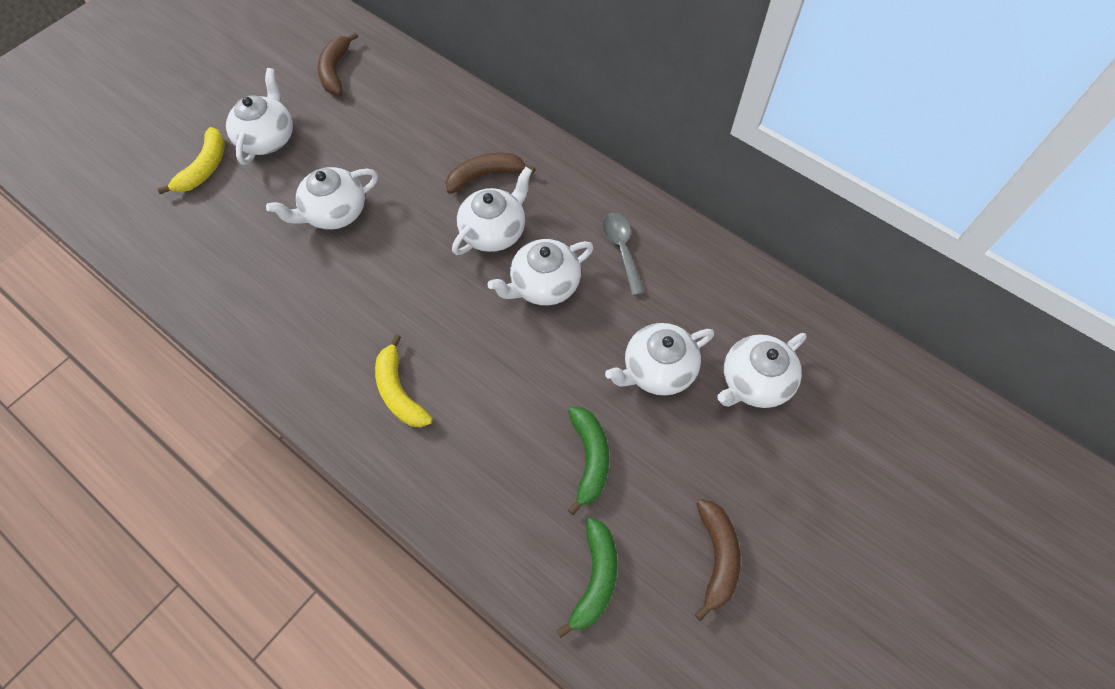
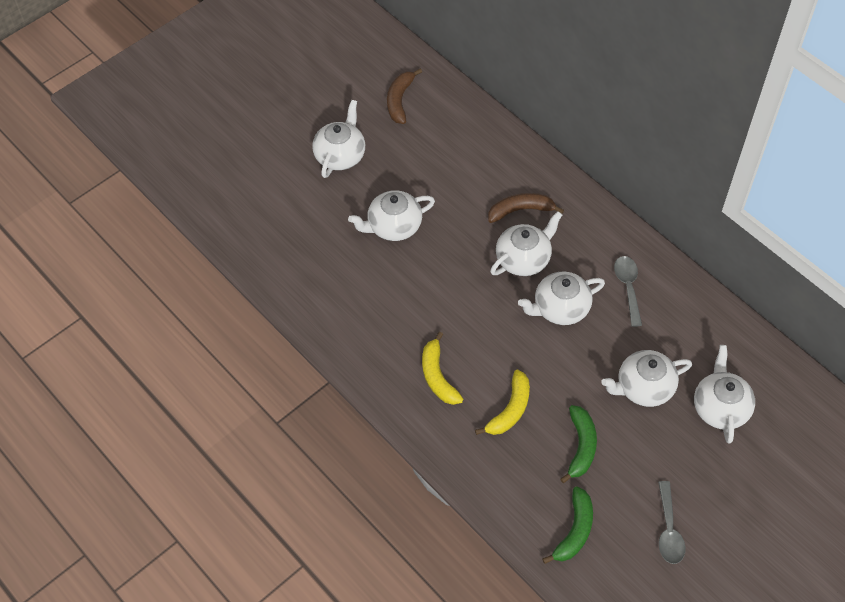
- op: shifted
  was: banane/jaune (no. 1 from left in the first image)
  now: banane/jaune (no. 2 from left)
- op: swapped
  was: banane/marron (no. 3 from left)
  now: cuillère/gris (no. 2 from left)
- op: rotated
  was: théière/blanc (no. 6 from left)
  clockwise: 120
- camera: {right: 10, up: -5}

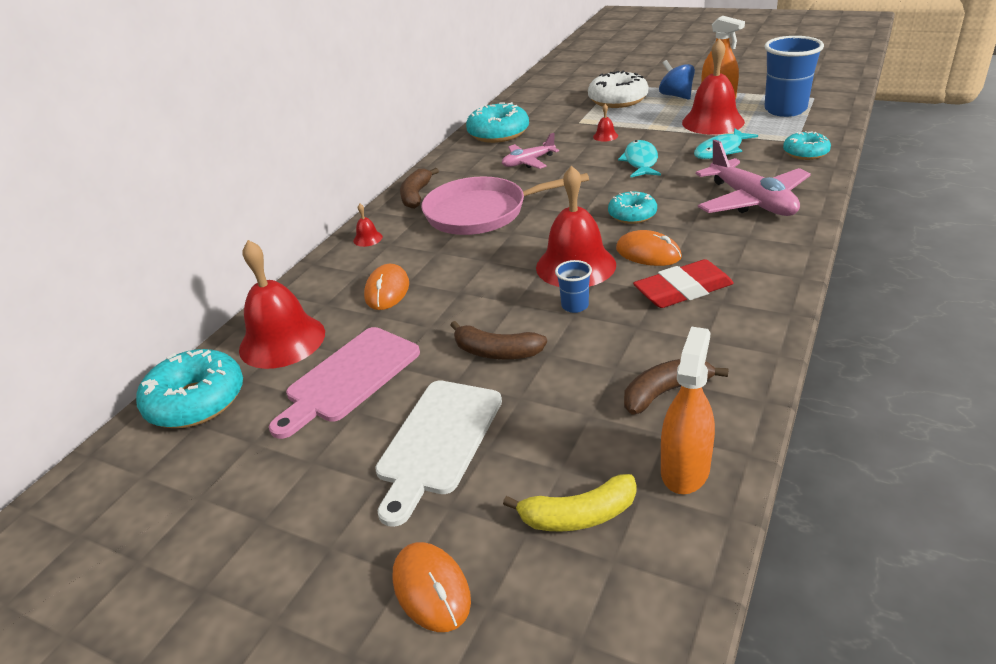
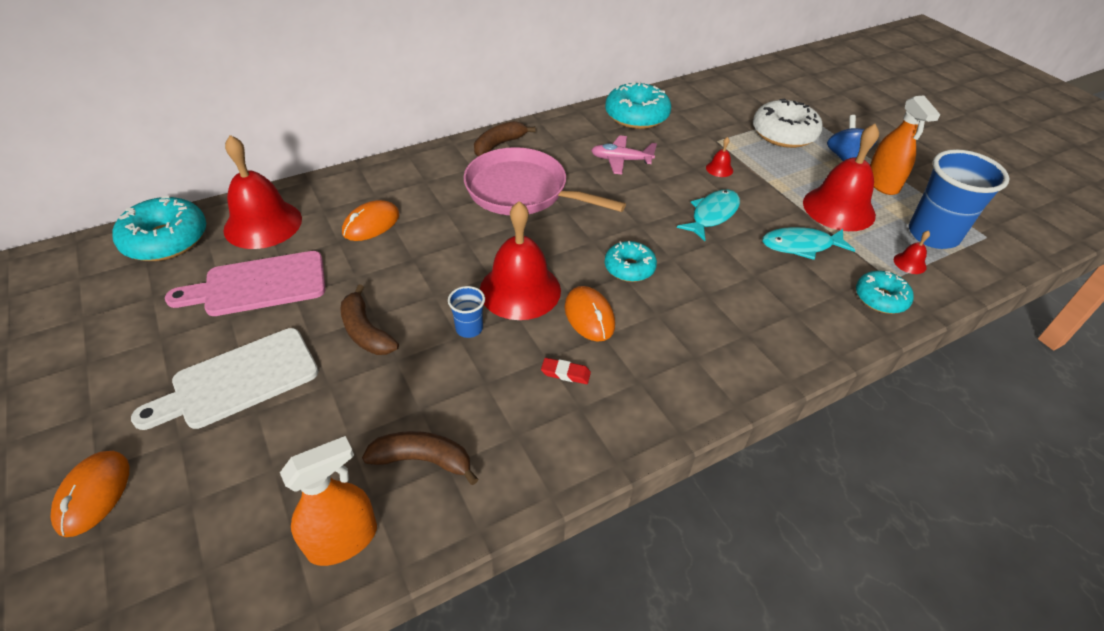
- op: gone
  was: banane/jaune
- op: gone
  was: avion/rose (no. 2 from left)
- op: shifted
  was: cloche/rouge (no. 2 from left in the first image)
  now: cloche/rouge (no. 5 from left)
- op: scaled
  was: gomme/rouge
  ratio: 0.47
- camera: {right: 30, up: 10}

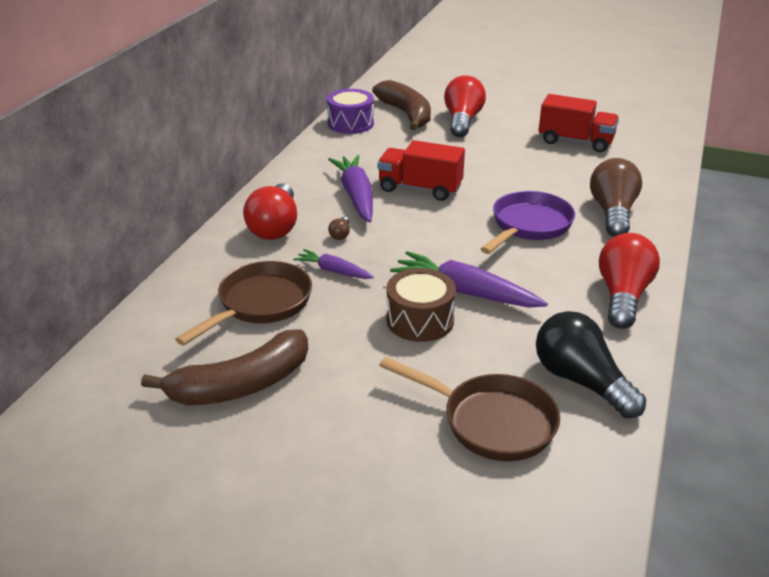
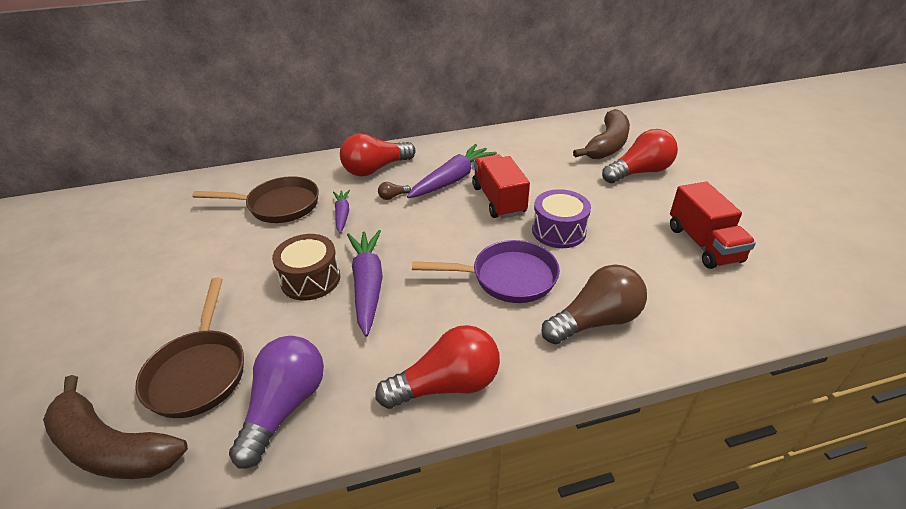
- op: shifted
  was: banane/marron (no. 1 from left)
- op: shifted
  was: tambour/violet
- op: repainted
  was: ampoule/noir
  now: ampoule/violet
- camera: {right: 55, up: 5}

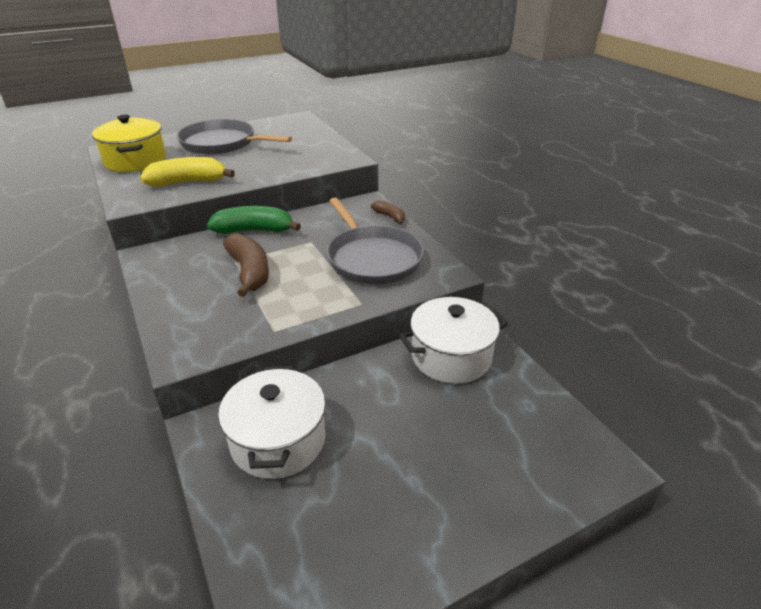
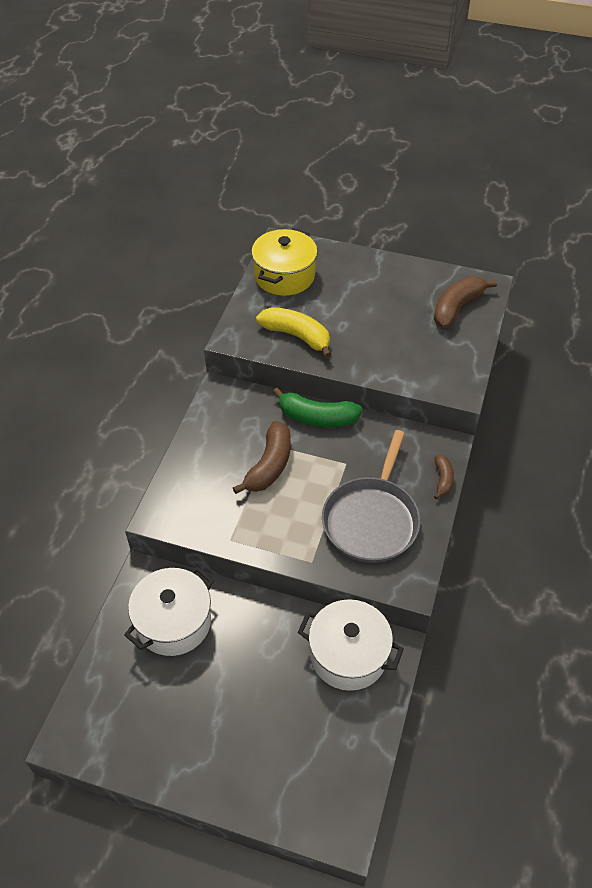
- op: gone
  was: poêle/gris (no. 1 from left)
- op: new
  now: banane/marron (no. 3 from left)
- op: rotated
  was: banane/vert
  clockwise: 150
- camera: {right: 45, up: 15}

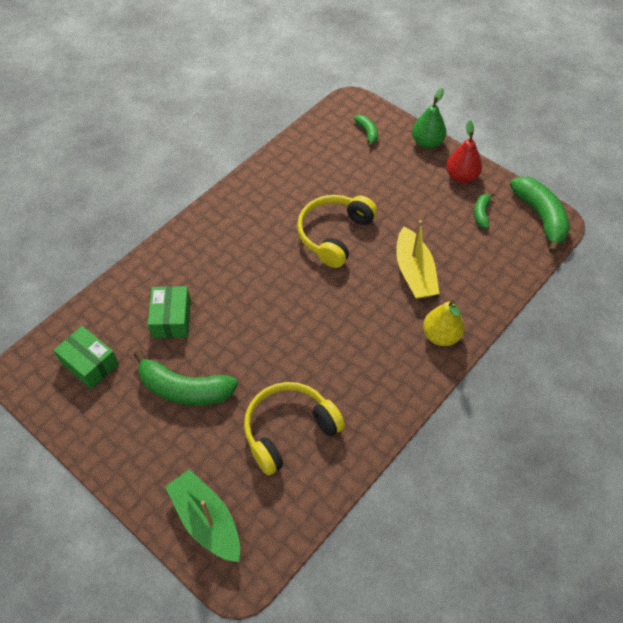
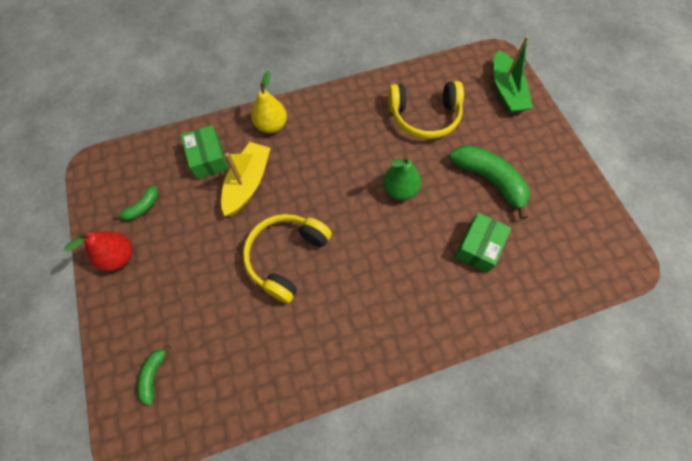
- op: gone
  was: banane/vert (no. 4 from left)
- op: shifted
  was: boîte/vert (no. 1 from left)
- op: shifted
  was: poire/vert
- op: rotated
  was: casque audio/jaune (no. 2 from left in the first image)
  clockwise: 150
- camera: {right: -150, up: 10}

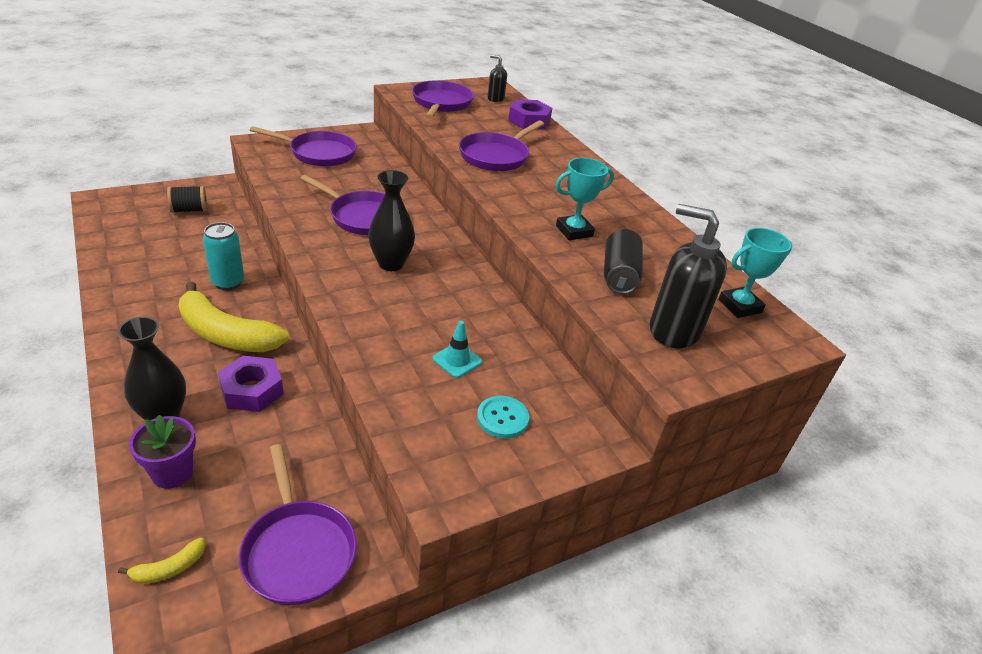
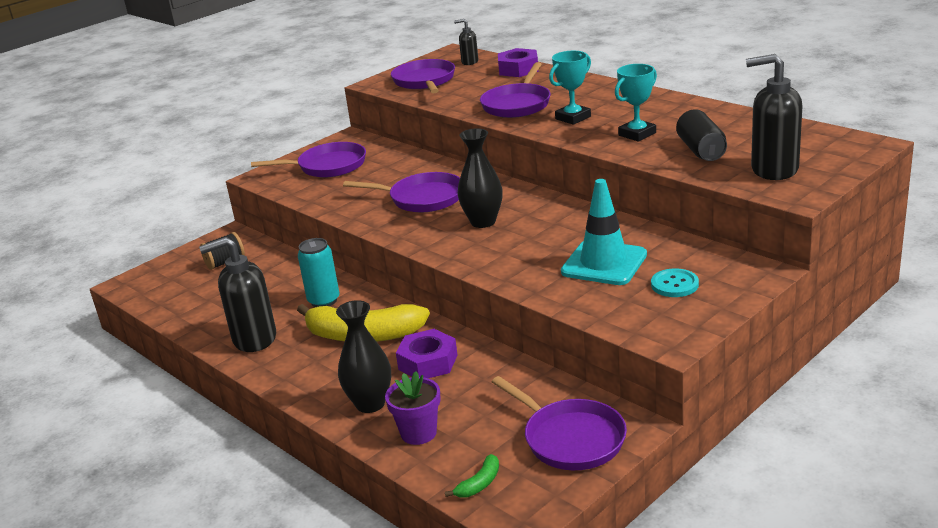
- op: new
  now: distributeur de savon/noir (no. 1 from left)
- op: shifted
  was: trophée/turquoise (no. 2 from left in the first image)
  now: trophée/turquoise (no. 1 from left)
- op: repainted
  was: banane/jaune (no. 1 from left)
  now: banane/vert
- op: scaled
  was: cône de chantier/turquoise
  ratio: 1.98
- camera: {right: -10, up: -10}

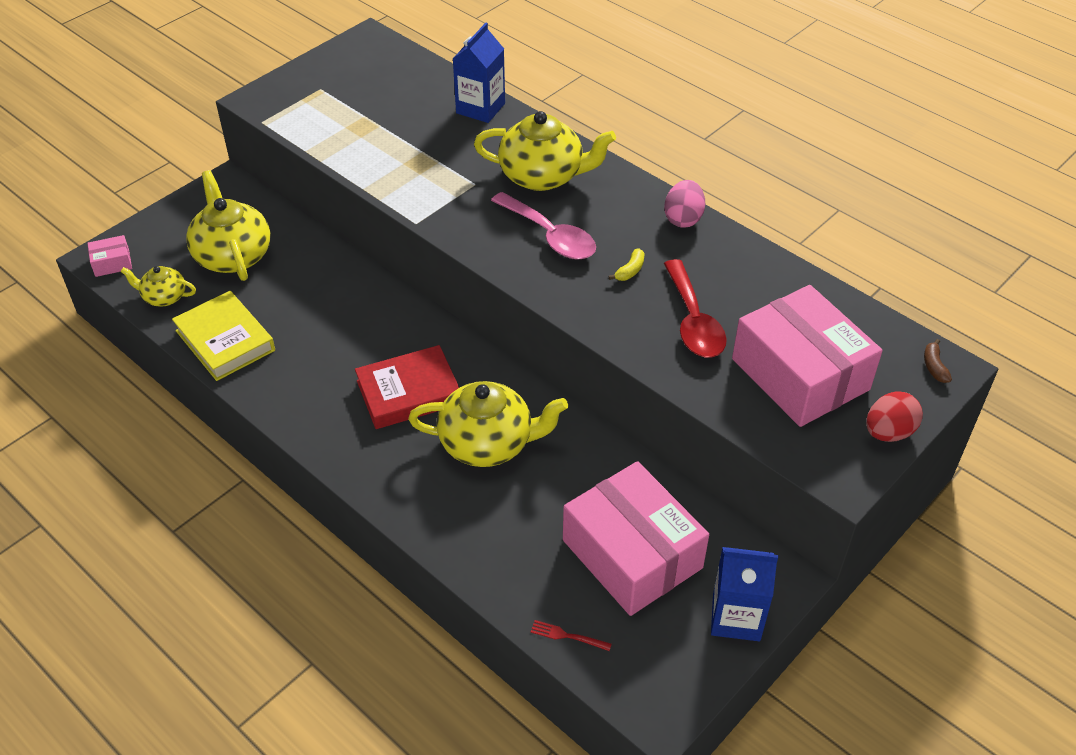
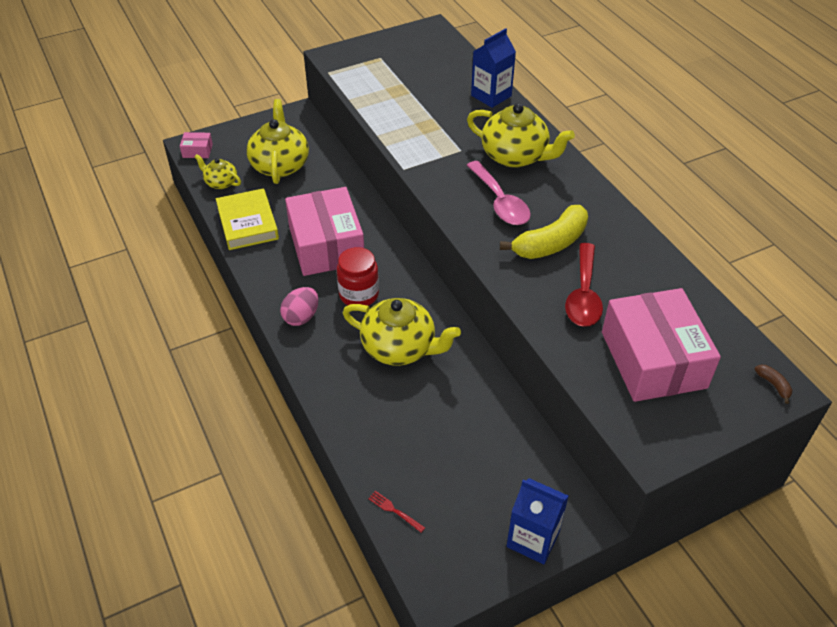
- op: gone
  was: œuf/rouge
- op: shifted
  was: boîte/rose (no. 2 from left)
- op: shifted
  was: œuf/rose
- op: swapped
  was: livre/rouge
  now: bocal/rouge
- op: rotated
  was: banane/marron
  clockwise: 135
- op: scaled
  was: banane/jaune
  ratio: 2.42
- camera: {right: 20, up: 0}

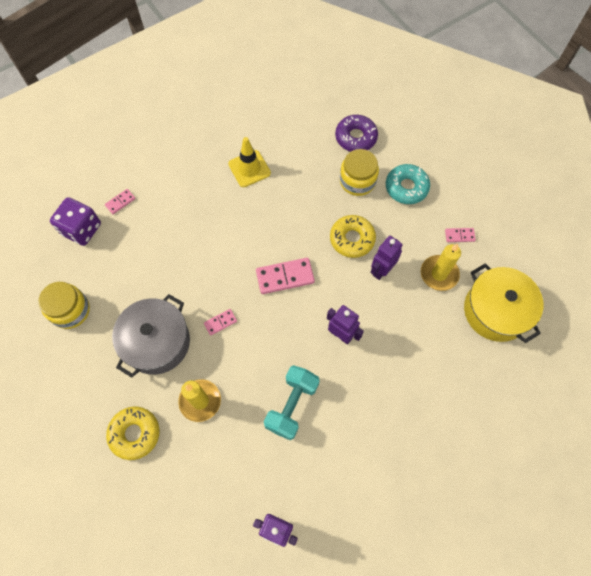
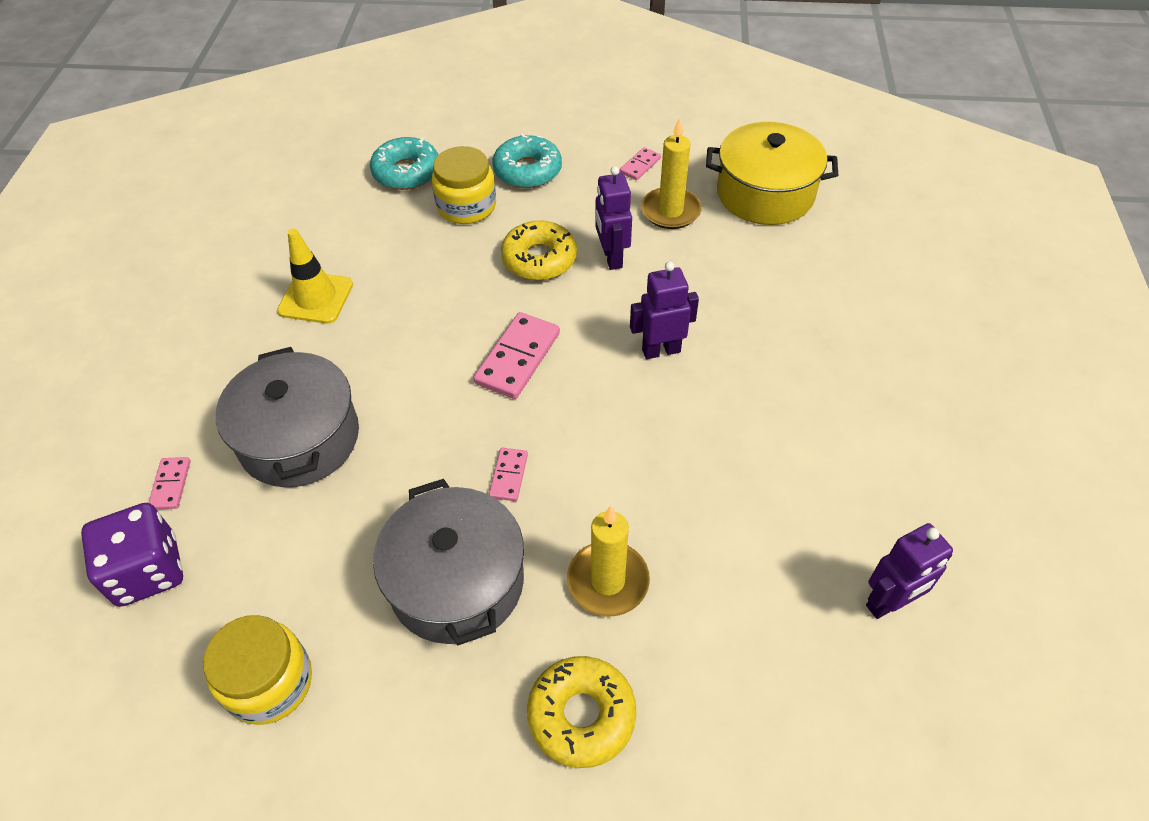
- op: gone
  was: haltère/turquoise
- op: new
  now: marmite/gris (no. 1 from left)
- op: repainted
  was: beignet/violet
  now: beignet/turquoise (no. 1 from left)
- camera: {right: -50, up: -15}

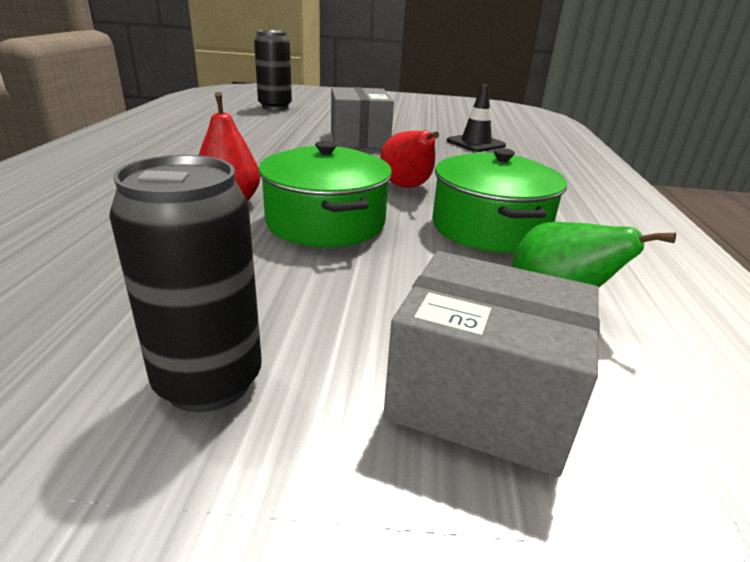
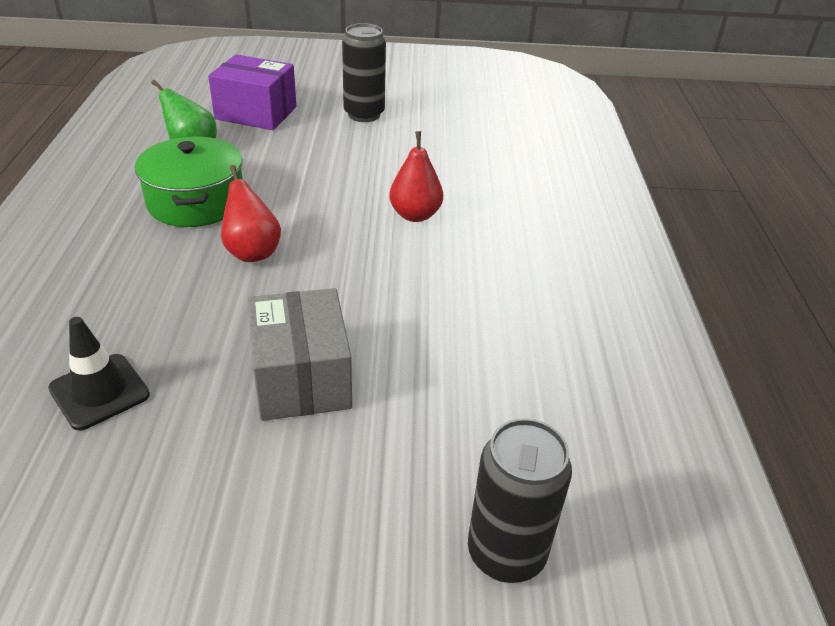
- op: gone
  was: marmite/vert (no. 1 from left)
- op: repainted
  was: boîte/gris (no. 2 from left)
  now: boîte/violet
- camera: {right: 175, up: 10}

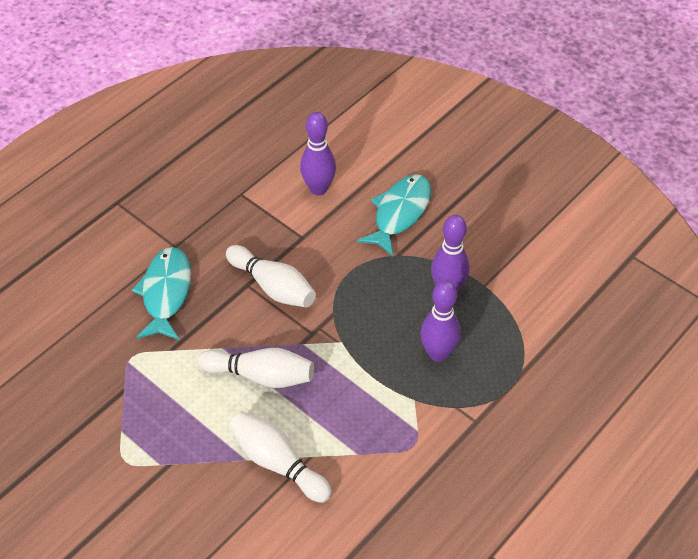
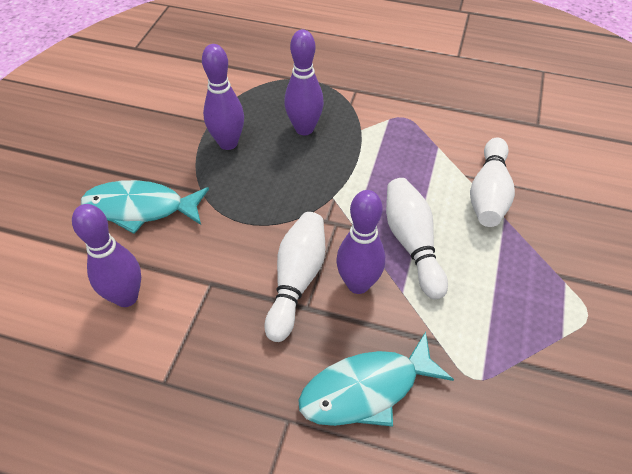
- op: new
  now: quille/violet (no. 4 from left)
- camera: {right: -115, up: 0}

